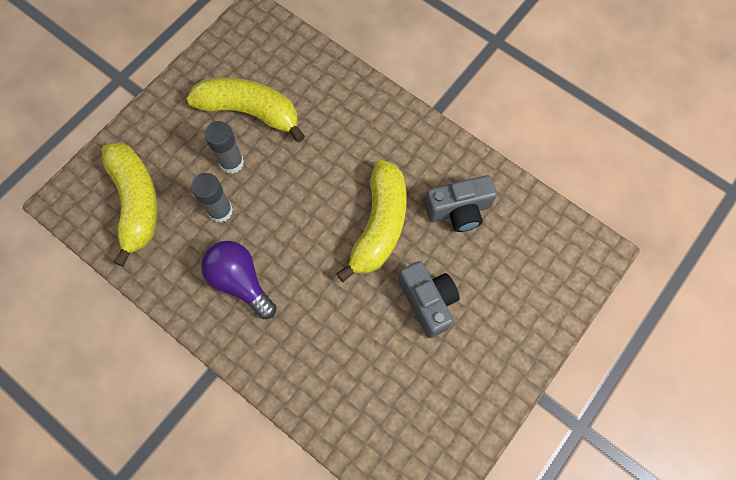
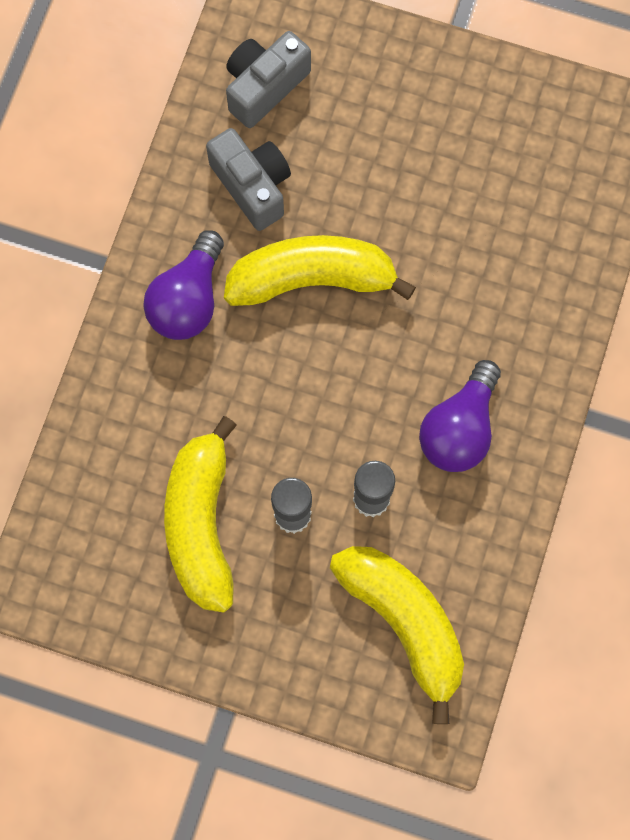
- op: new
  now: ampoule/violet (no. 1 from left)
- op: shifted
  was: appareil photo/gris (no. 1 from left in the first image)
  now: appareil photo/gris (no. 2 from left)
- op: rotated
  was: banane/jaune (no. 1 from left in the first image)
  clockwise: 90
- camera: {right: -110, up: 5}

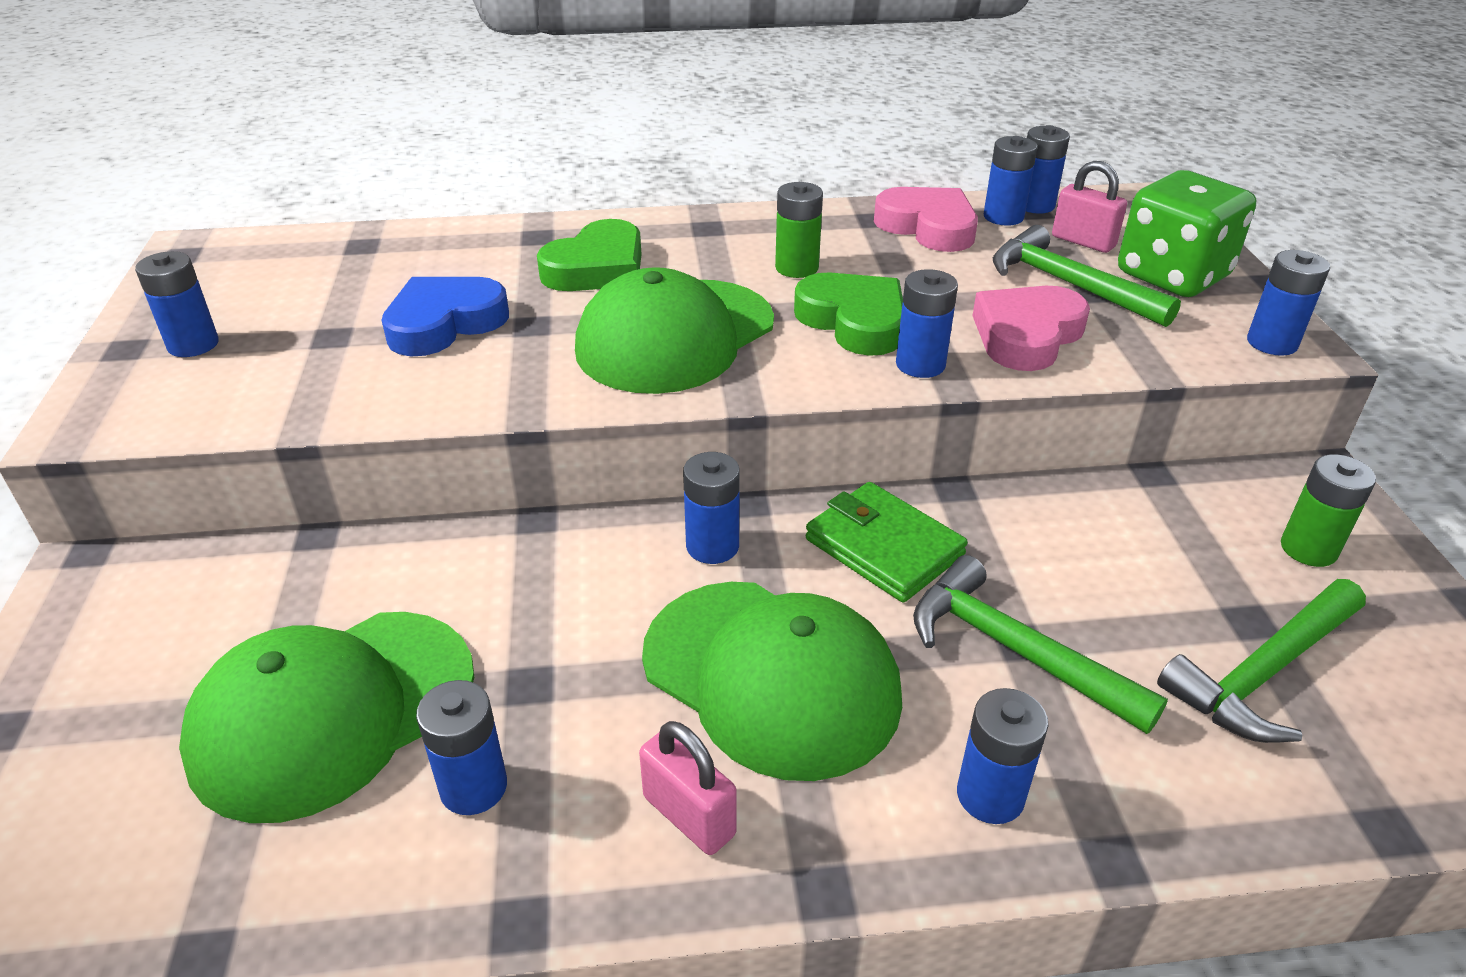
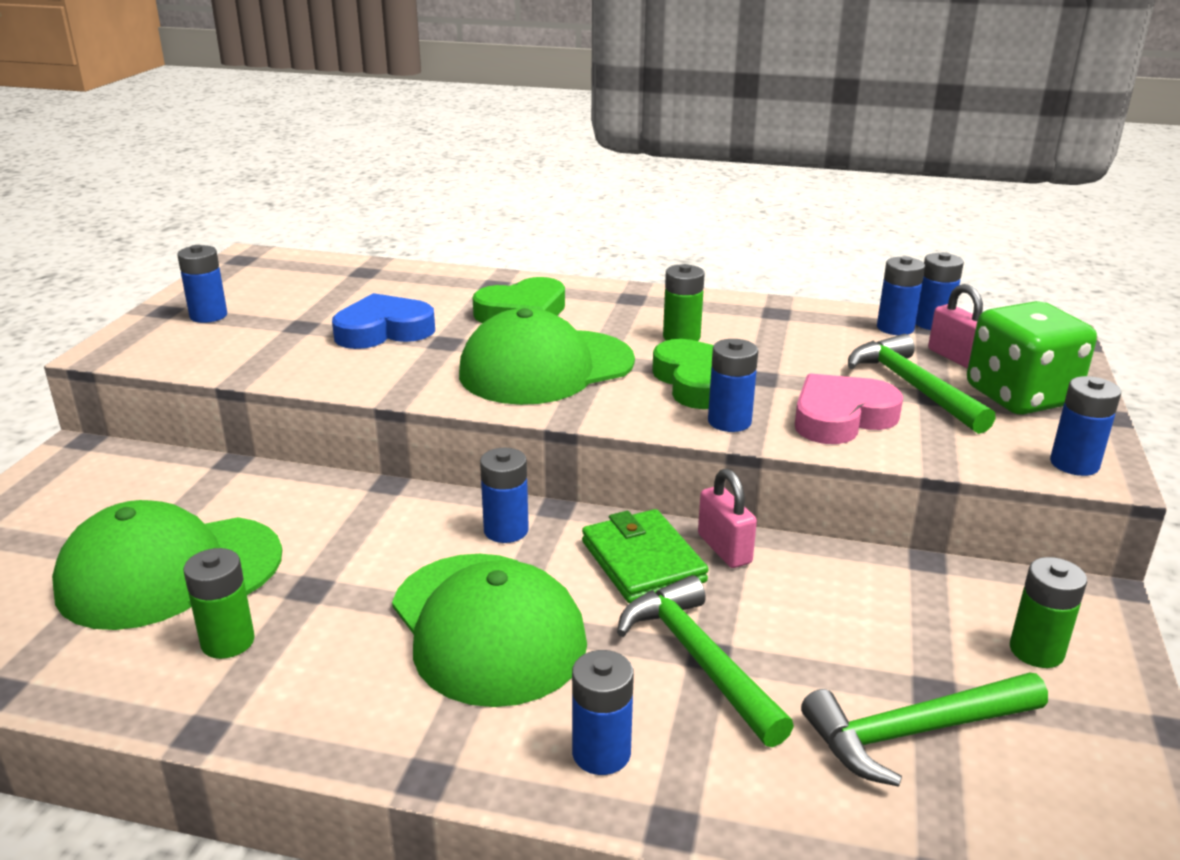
- op: gone
  was: cœur/rose (no. 1 from left)
- op: shifted
  was: cadenas/rose (no. 1 from left)
- op: repainted
  was: pile/bleu (no. 2 from left)
  now: pile/vert (no. 1 from left)
- camera: {right: 20, up: -10}

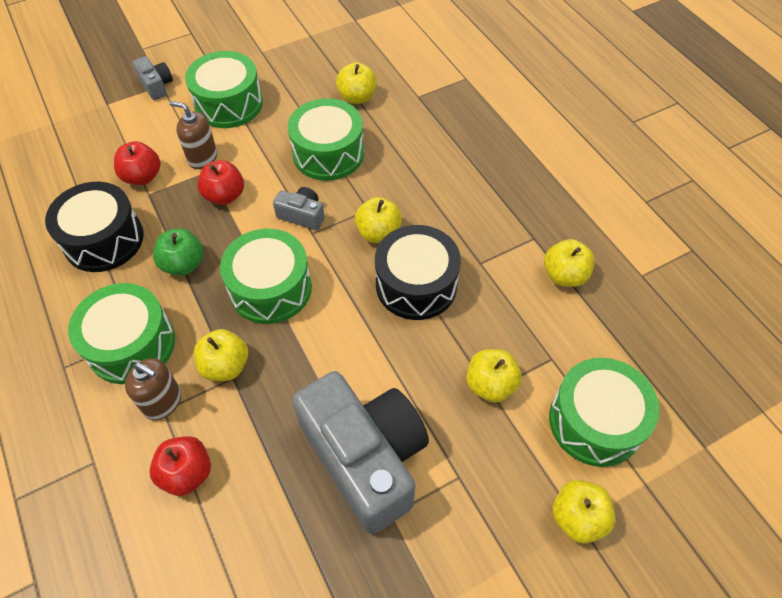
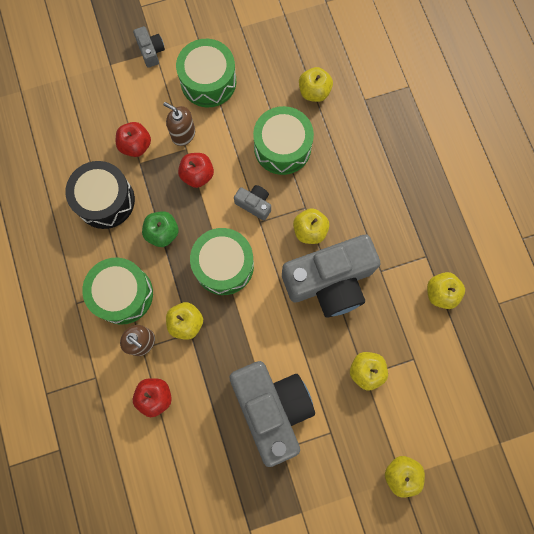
- op: gone
  was: tambour/vert (no. 5 from left)
- op: swapped
  was: tambour/noir (no. 2 from left)
  now: appareil photo/gris (no. 4 from left)
- camera: {right: 10, up: 20}

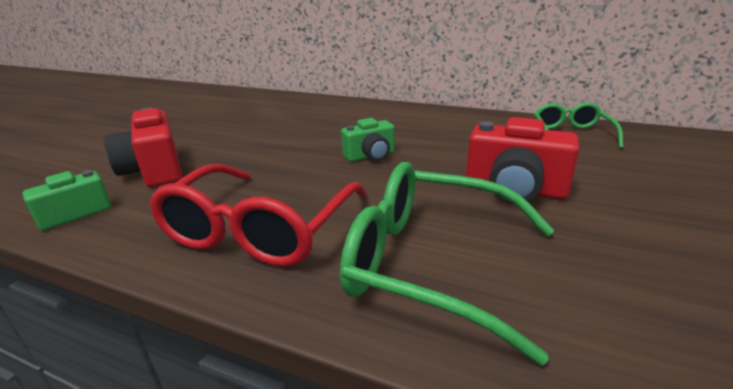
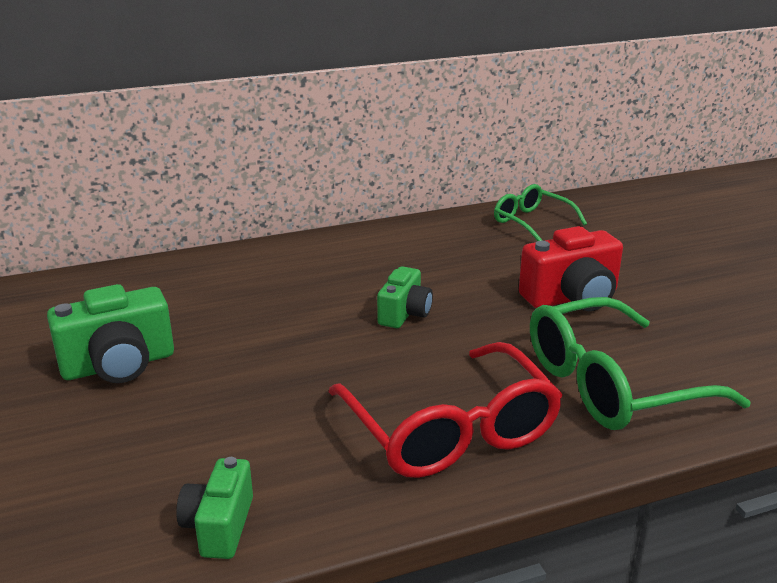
- op: gone
  was: appareil photo/rouge (no. 1 from left)
- op: new
  now: appareil photo/vert (no. 1 from left)
- camera: {right: -45, up: 0}

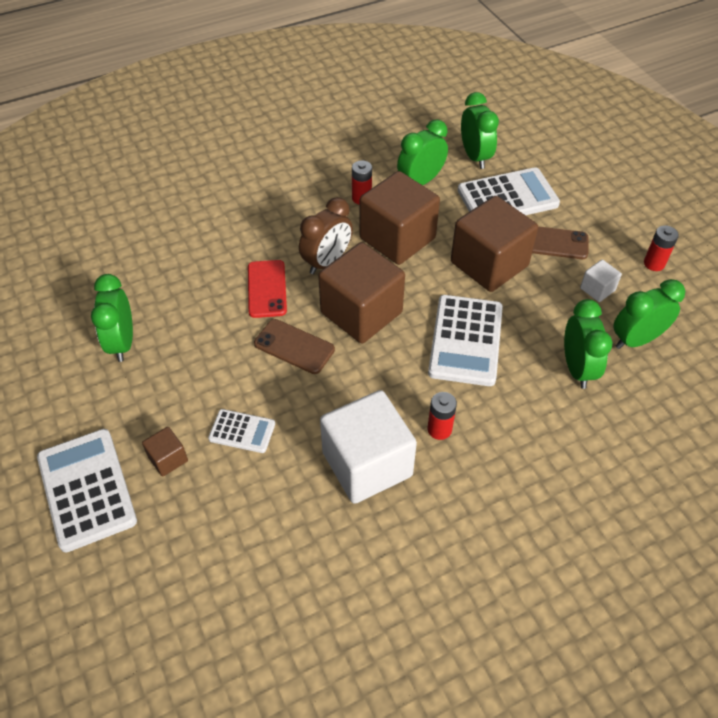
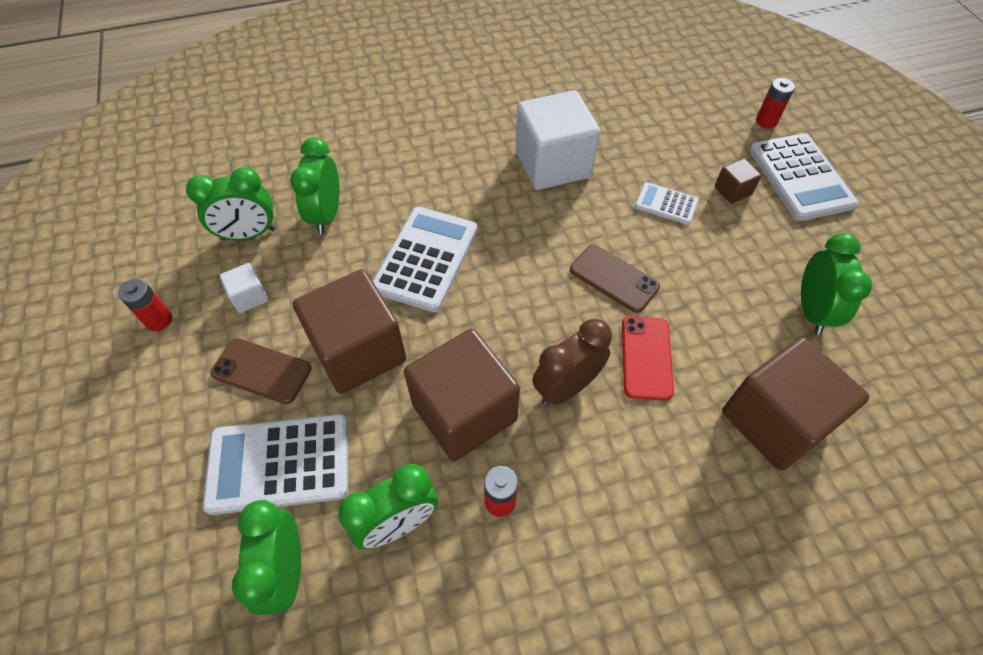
- op: shifted
  was: cube/marron (no. 2 from left in the first image)
  now: cube/marron (no. 4 from left)
- op: shifted
  was: pile/rouge (no. 2 from left in the first image)
  now: pile/rouge (no. 3 from left)
- camera: {right: -170, up: 5}

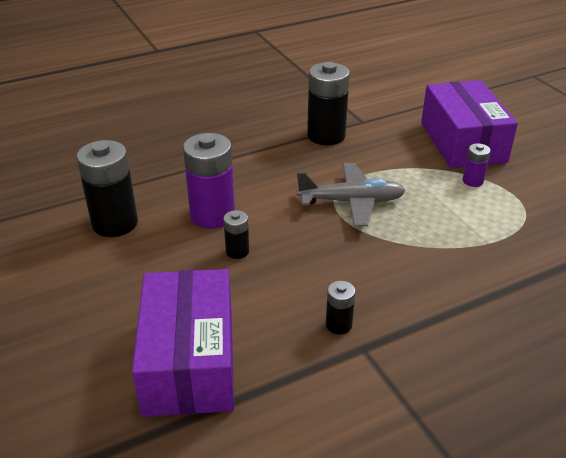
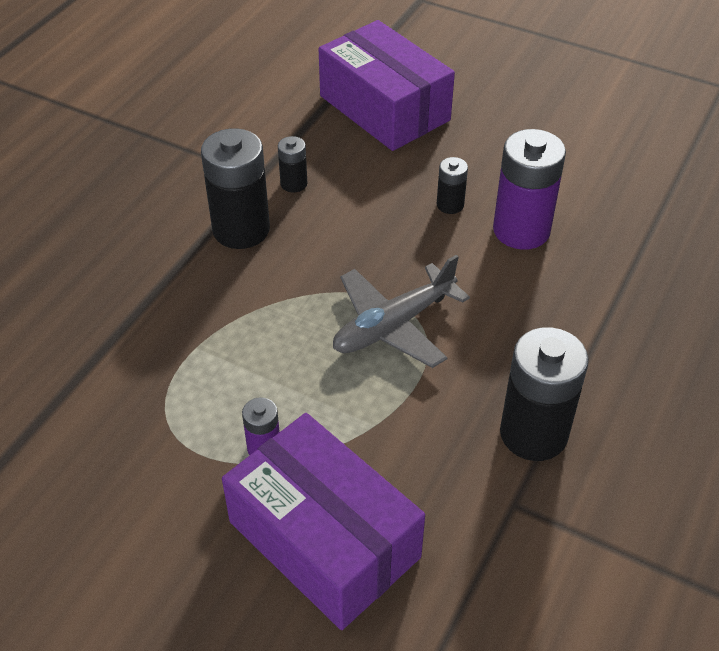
- op: shifted
  was: pile/noir (no. 1 from left)
- camera: {right: 145, up: 10}

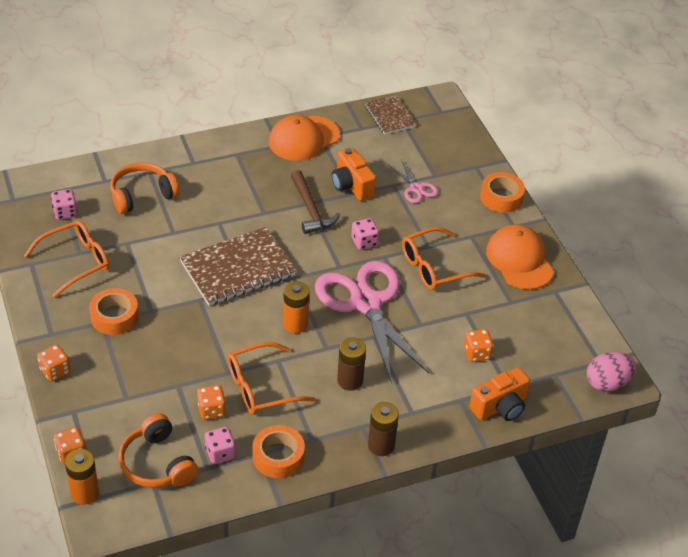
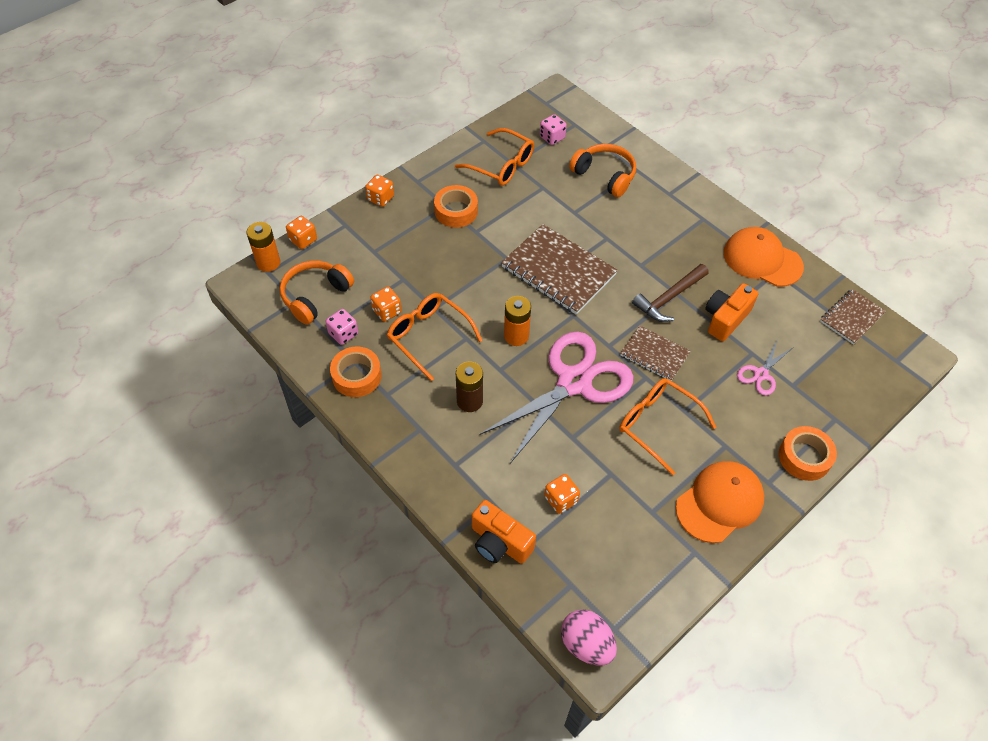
- op: gone
  was: pile/marron (no. 2 from left)
- op: swapped
  was: dé/rose (no. 3 from left)
  now: carnet/marron (no. 2 from left)
- camera: {right: 70, up: 10}

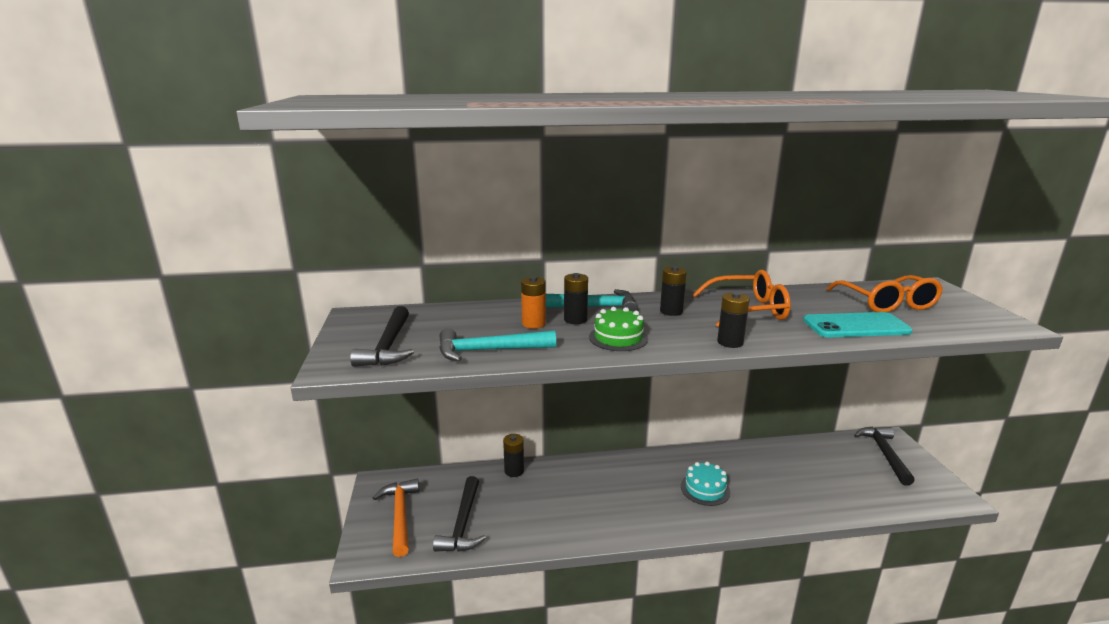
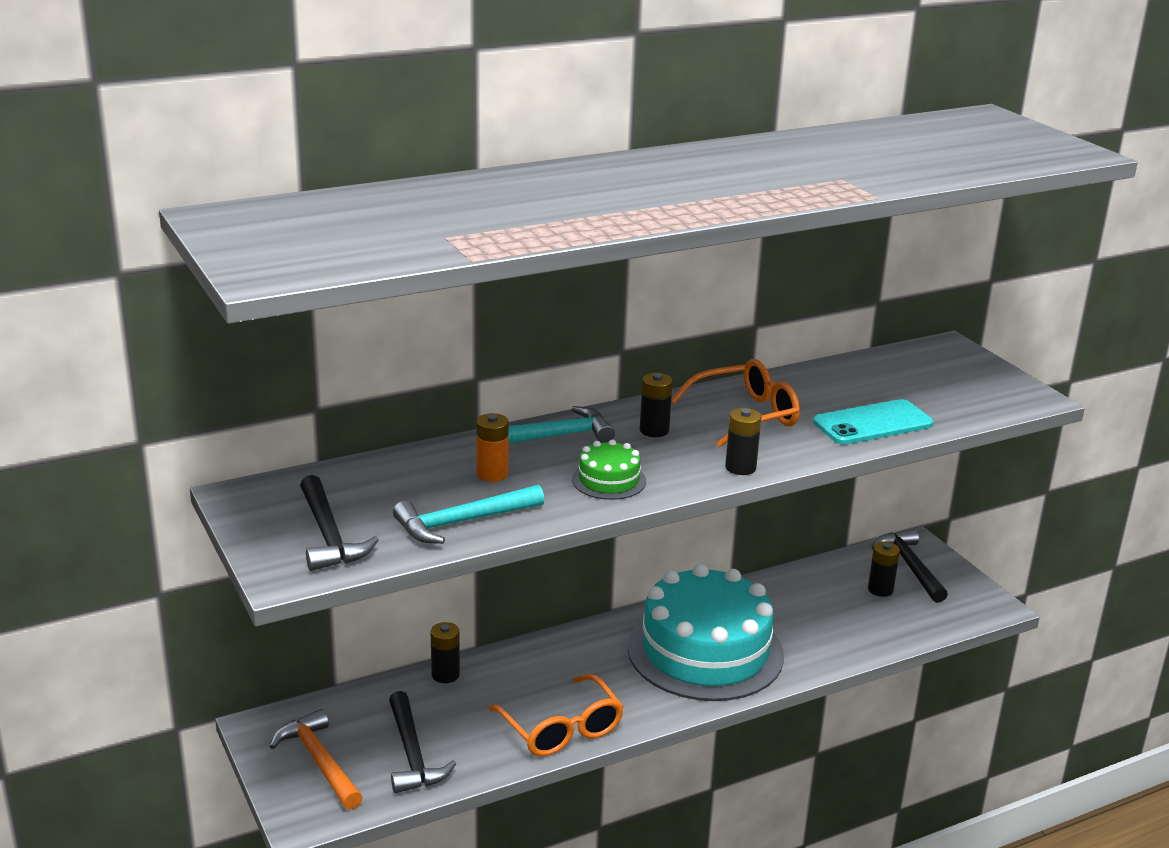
- op: shifted
  was: pile/noir (no. 2 from left in the first image)
  now: pile/noir (no. 4 from left)
- op: shifted
  was: lunettes/orange (no. 2 from left in the first image)
  now: lunettes/orange (no. 1 from left)
- op: scaled
  was: gâteau/turquoise
  ratio: 2.41
- camera: {right: -20, up: 5}

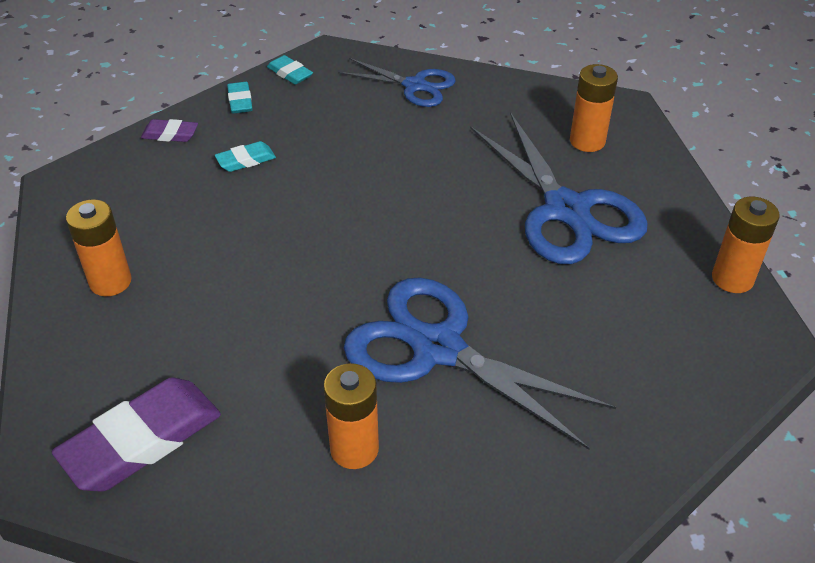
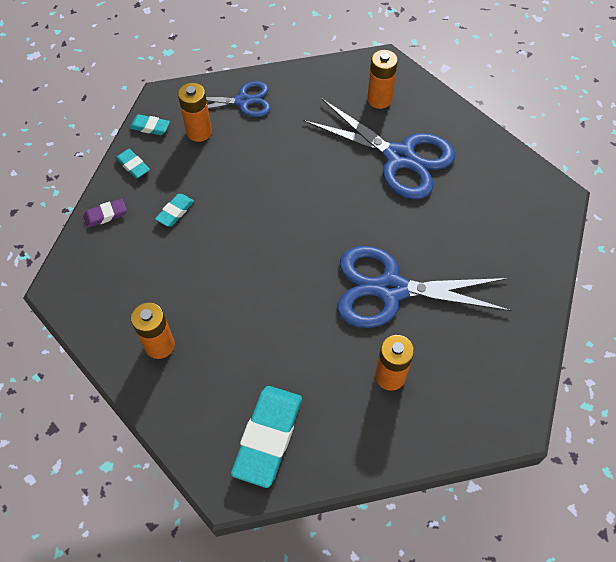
- op: shifted
  was: pile/orange (no. 4 from left in the first image)
  now: pile/orange (no. 2 from left)
- op: repainted
  was: gomme/violet (no. 1 from left)
  now: gomme/turquoise (no. 4 from left)
- camera: {right: -30, up: 15}

